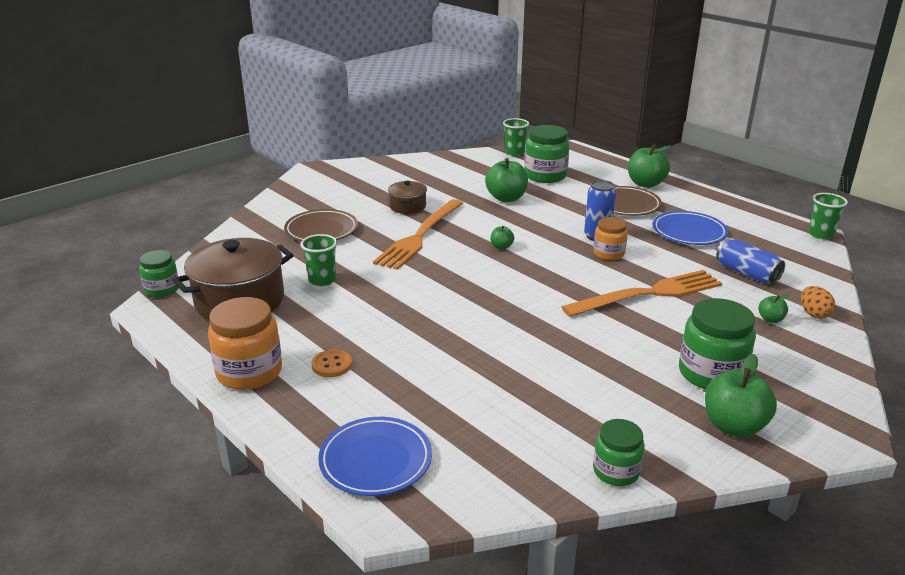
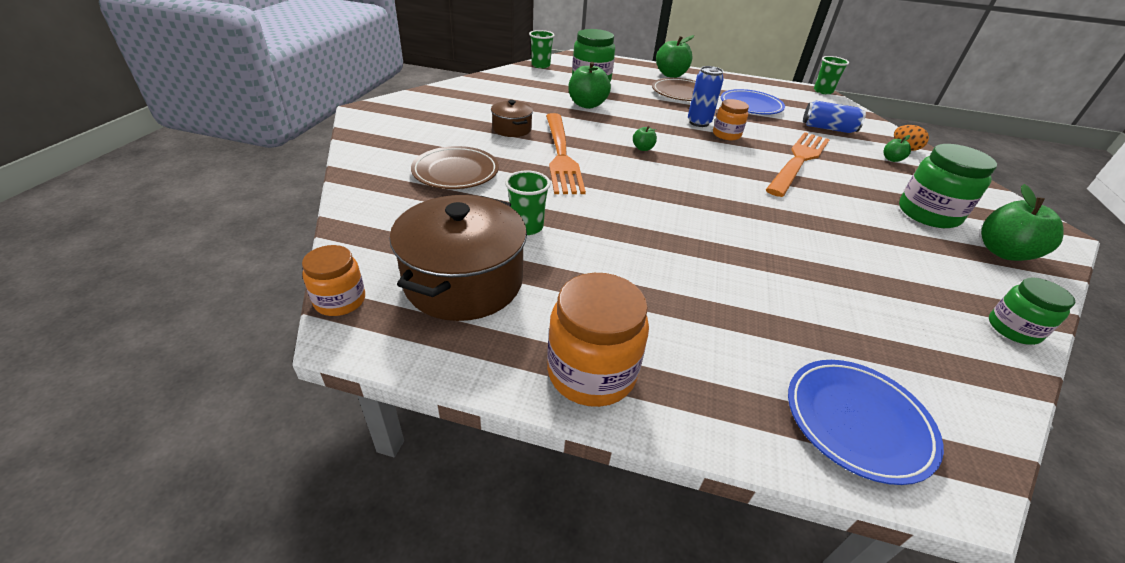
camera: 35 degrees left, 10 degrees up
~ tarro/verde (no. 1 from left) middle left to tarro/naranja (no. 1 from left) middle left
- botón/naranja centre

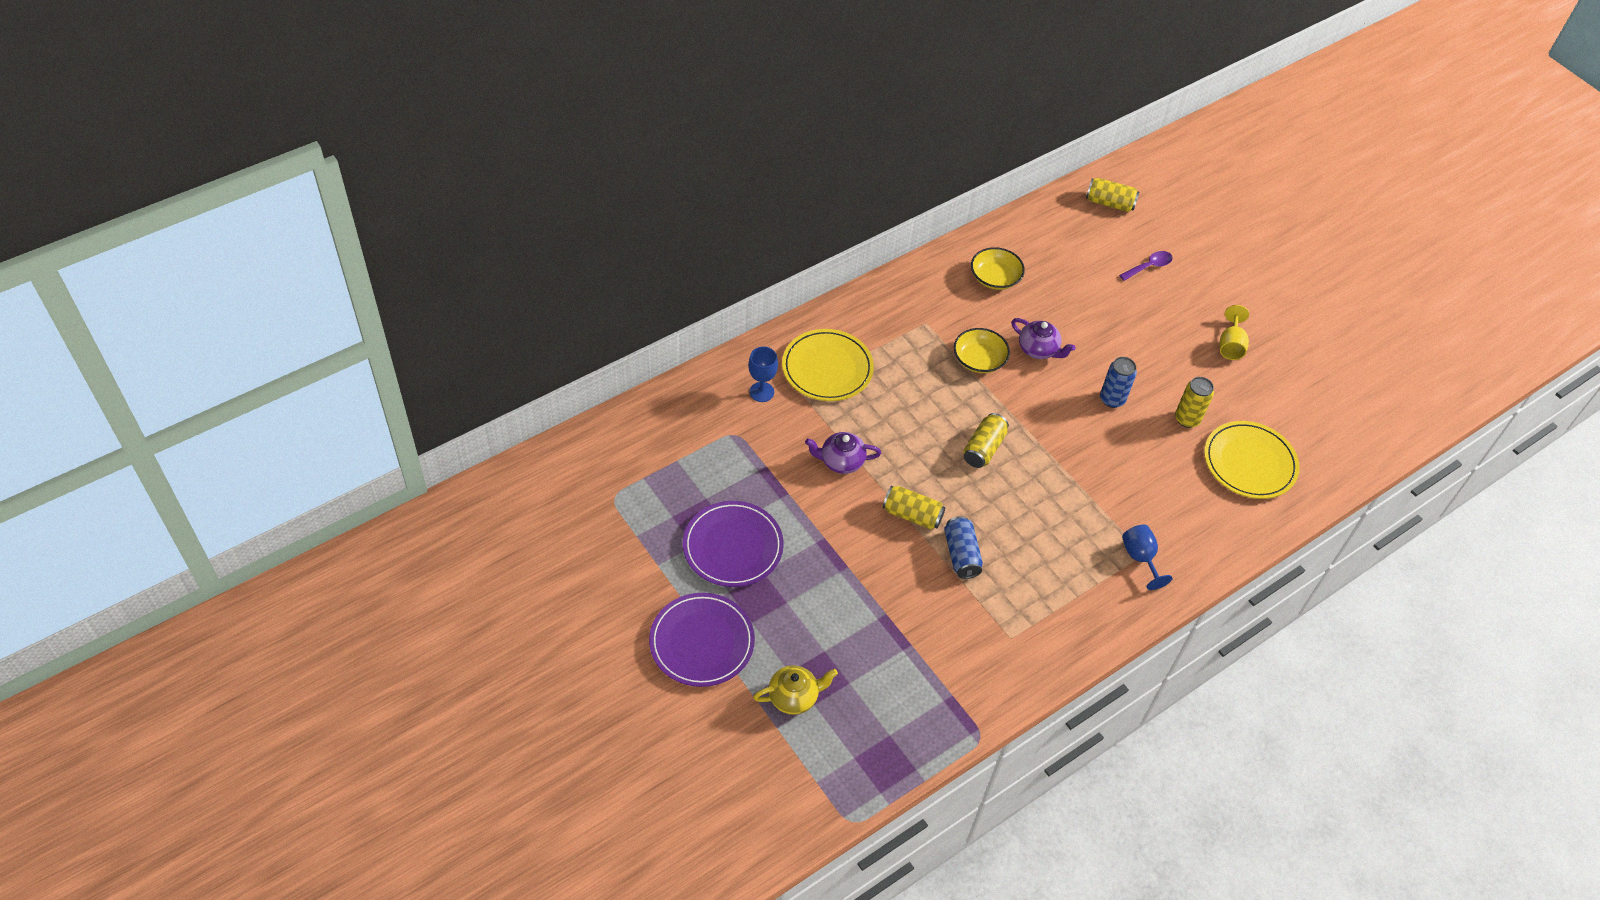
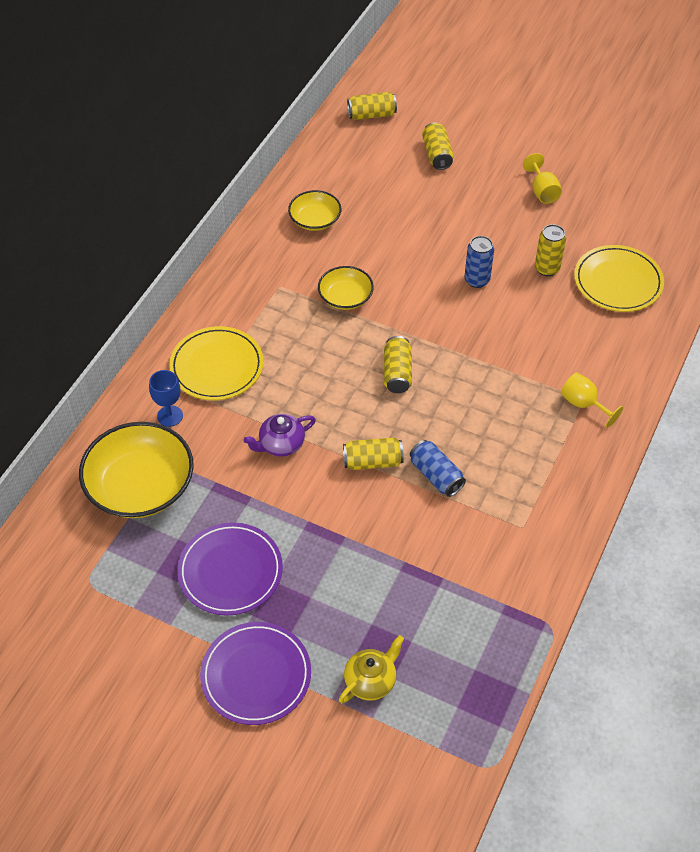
camera: 25 degrees left, 0 degrees up
~ cuchara/morado top right to lata/amarillo (no. 4 from left) top centre
- tetera/morado (no. 2 from left) centre
~ copa/azul (no. 2 from left) middle right to copa/amarillo (no. 2 from left) middle right
+ cuenco/amarillo (no. 1 from left) middle left

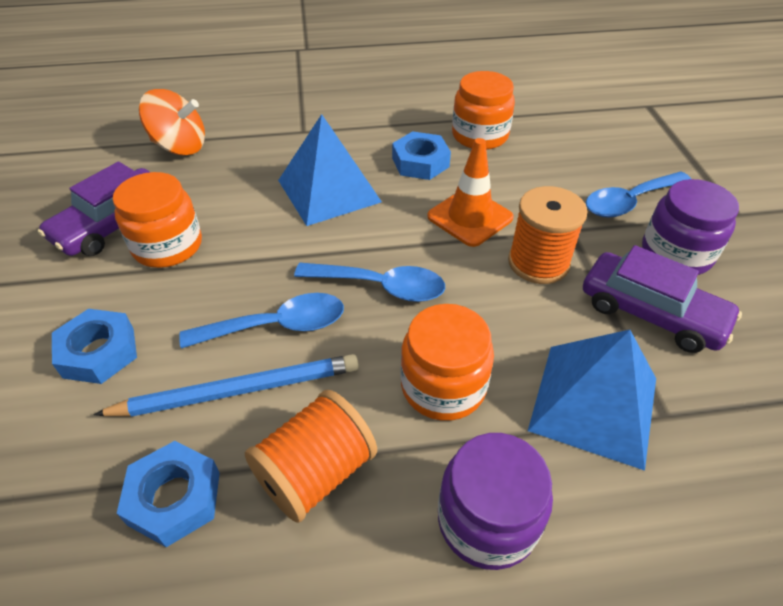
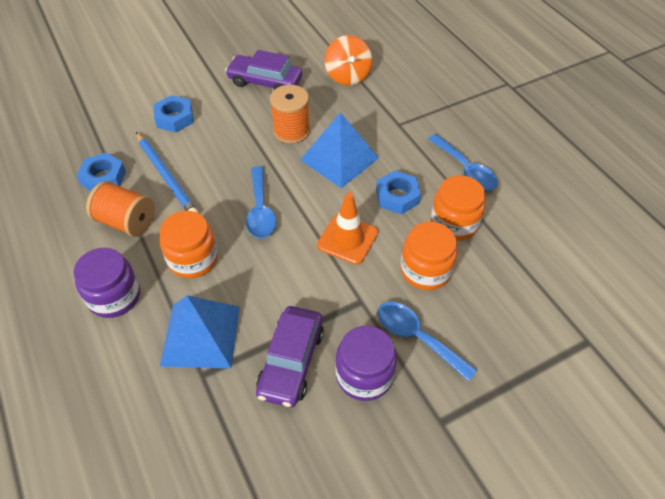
camera: 70 degrees right, 5 degrees up
~ tarro/naranja (no. 1 from left in the first image) middle left to tarro/naranja (no. 2 from left) centre
~ carrete/naranja (no. 2 from left) middle right to top centre
~ cuchara/azul (no. 1 from left in the first image) centre to cuchara/azul (no. 3 from left) top right

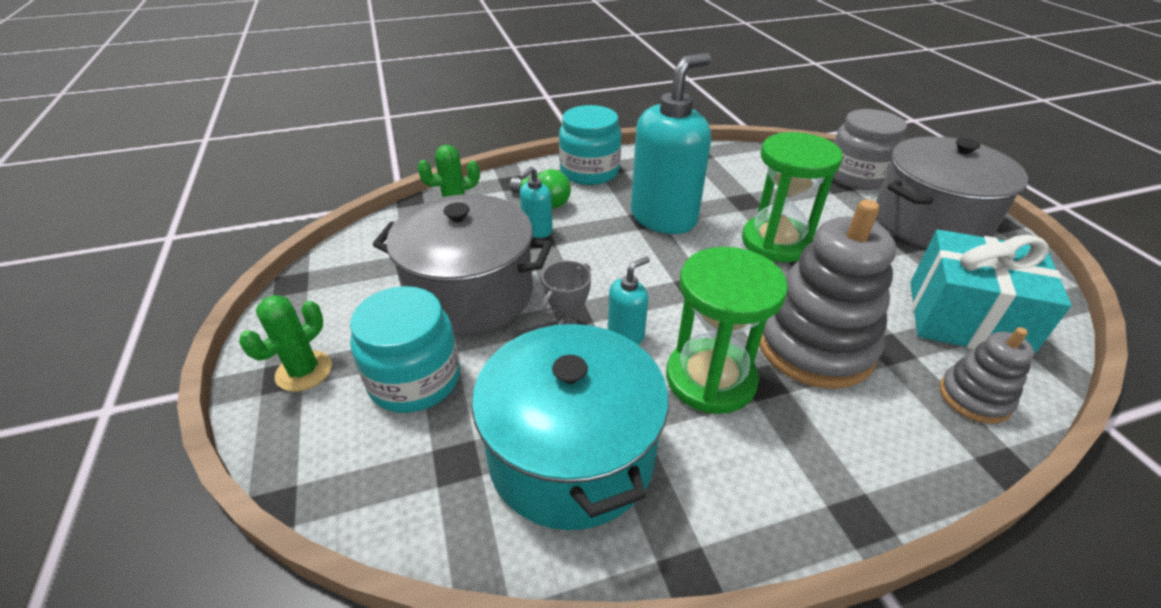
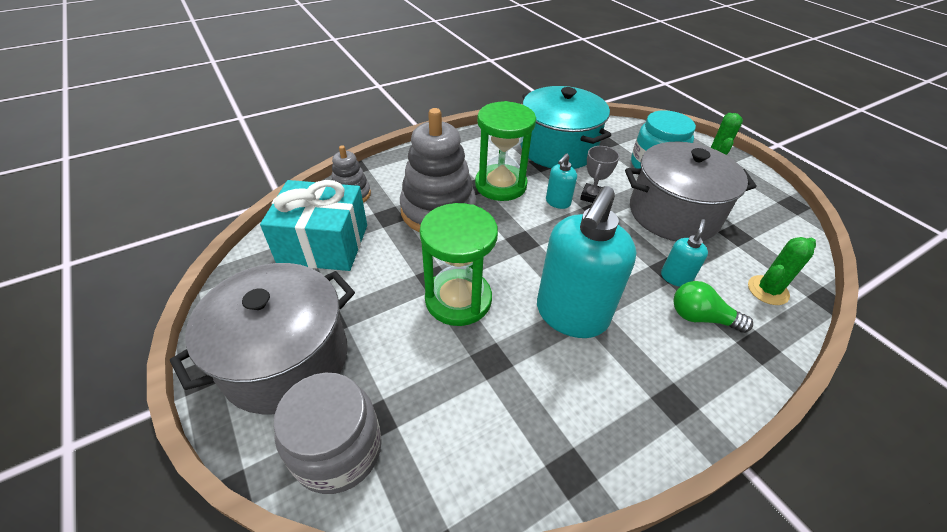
camera: 165 degrees right, 5 degrees up
- tarro/turquesa (no. 2 from left) top centre

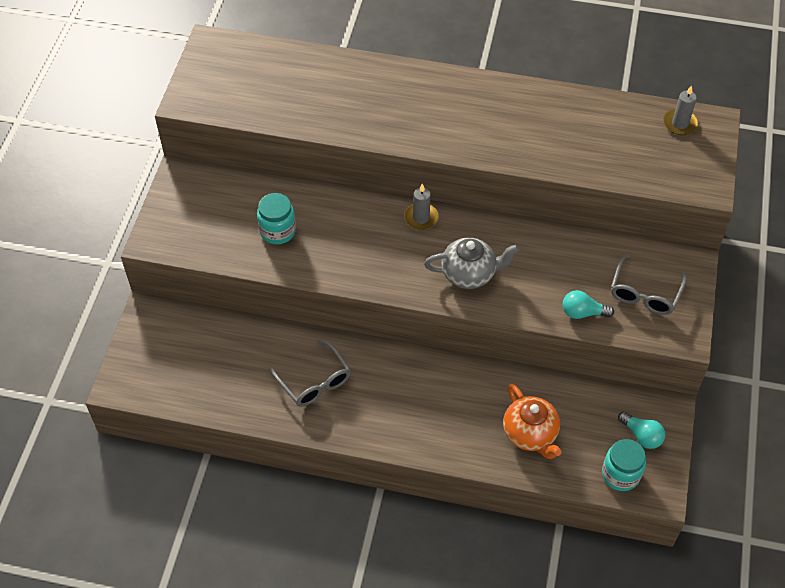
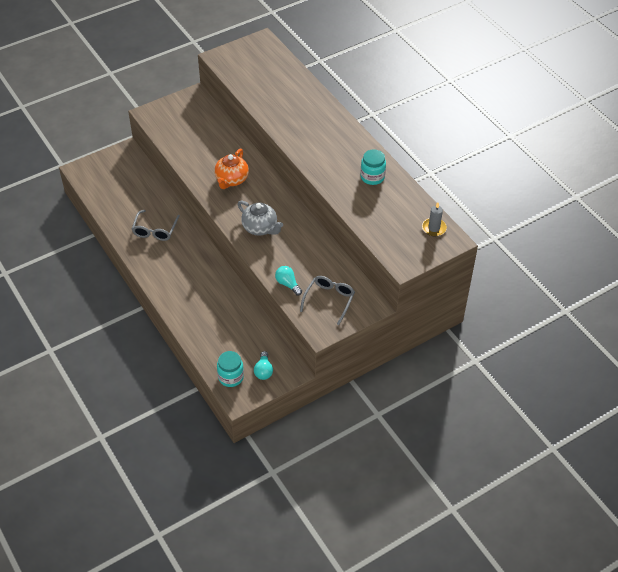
camera: 45 degrees right, 5 degrees down
- vela/gris (no. 1 from left) centre
~ tarro/turquesa (no. 1 from left in the first image) centre to tarro/turquesa (no. 2 from left) top centre
~ gafas/gris (no. 2 from left) middle right = centre 135 degrees clockwise
~ tetera/naranja bottom right to top centre

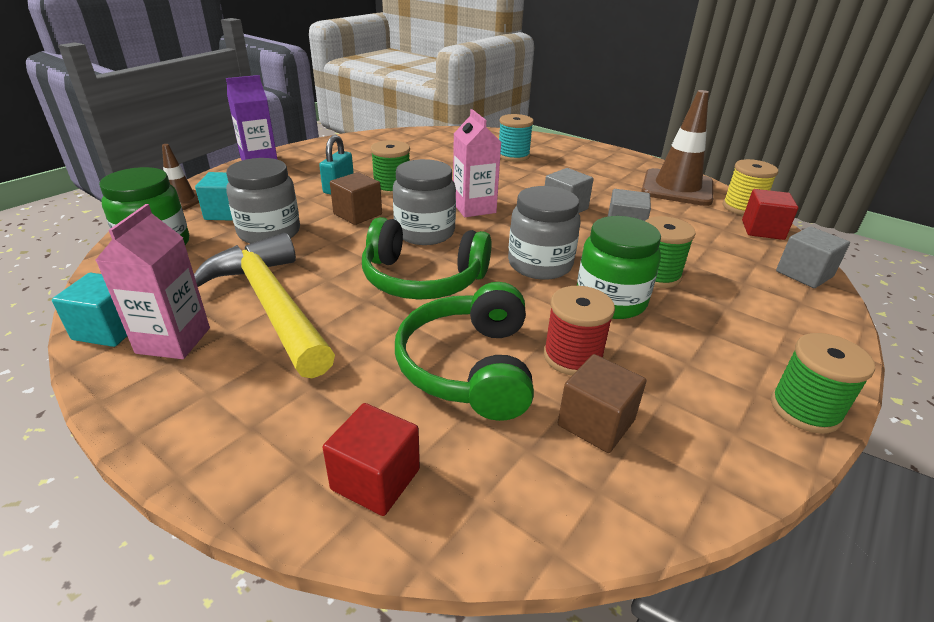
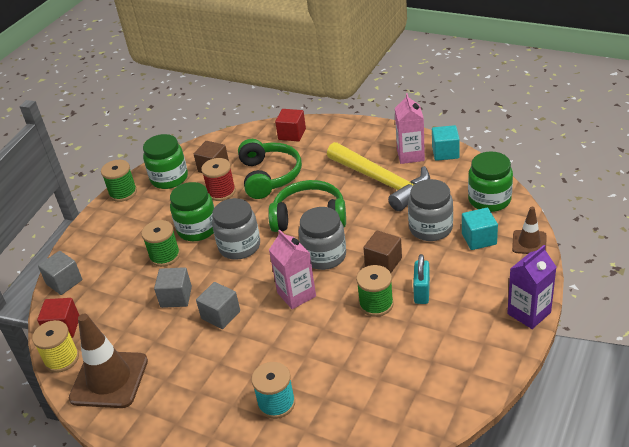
camera: 175 degrees right, 5 degrees up
+ tarro/verde (no. 1 from left) middle left

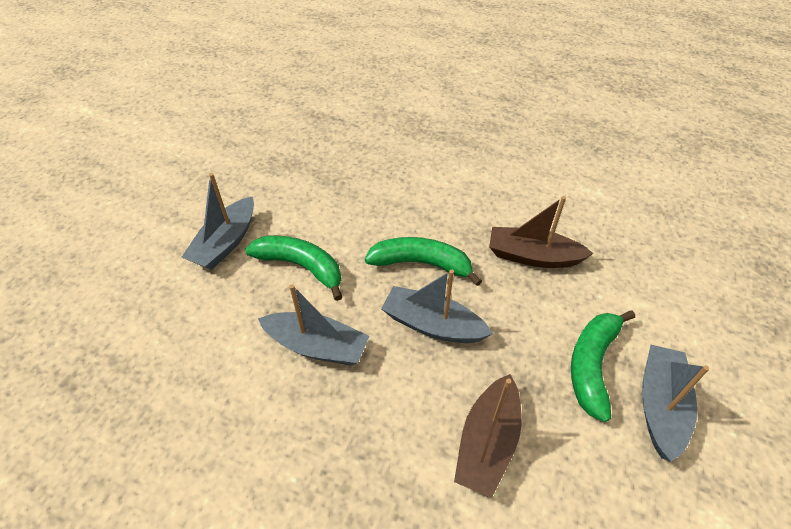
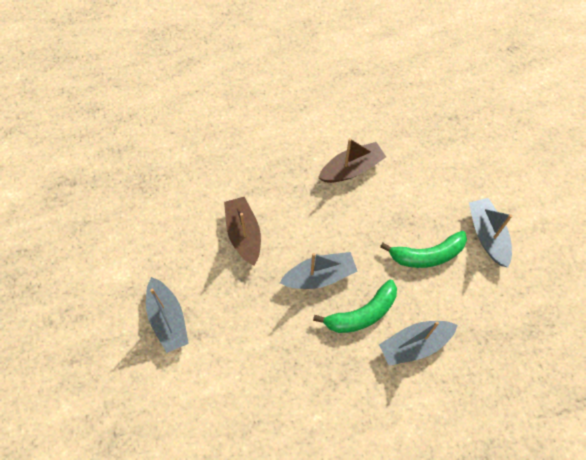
camera: 140 degrees right, 15 degrees up
~ barco/marrón (no. 2 from left) middle right to centre
~ barco/gris (no. 2 from left in the first image) centre to barco/gris (no. 3 from left) bottom right
- plátano/verde (no. 3 from left) bottom right

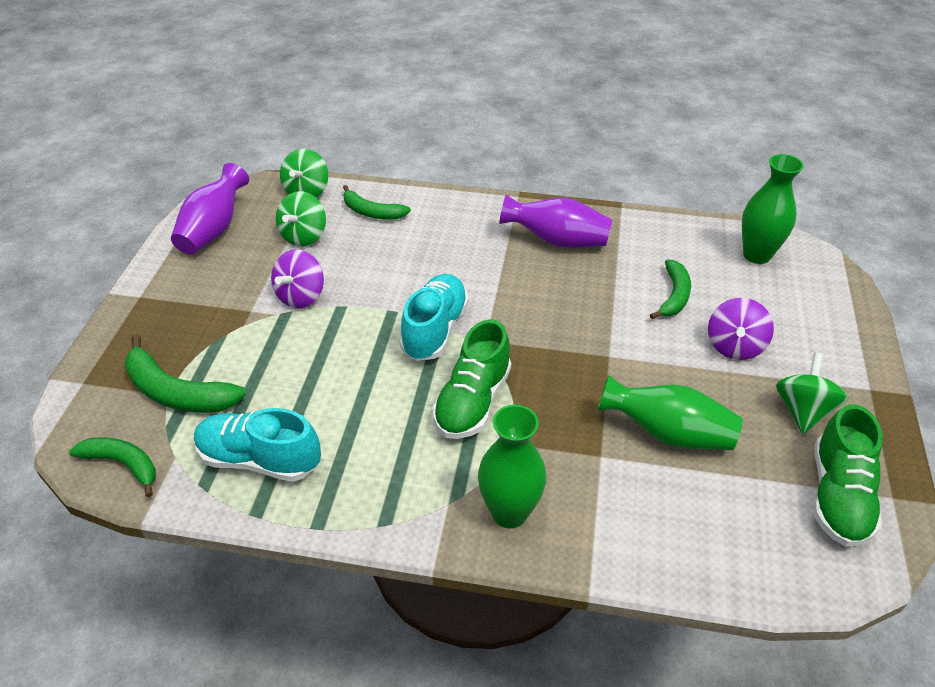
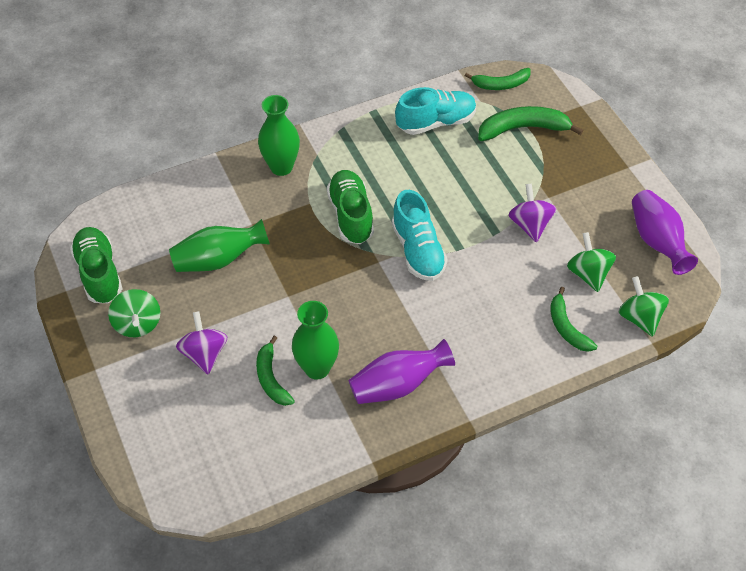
camera: 145 degrees right, 10 degrees up
~ florero/verde (no. 3 from left) top right to centre
~ plátano/verde (no. 3 from left in the first image) top centre = middle right 105 degrees counterclockwise

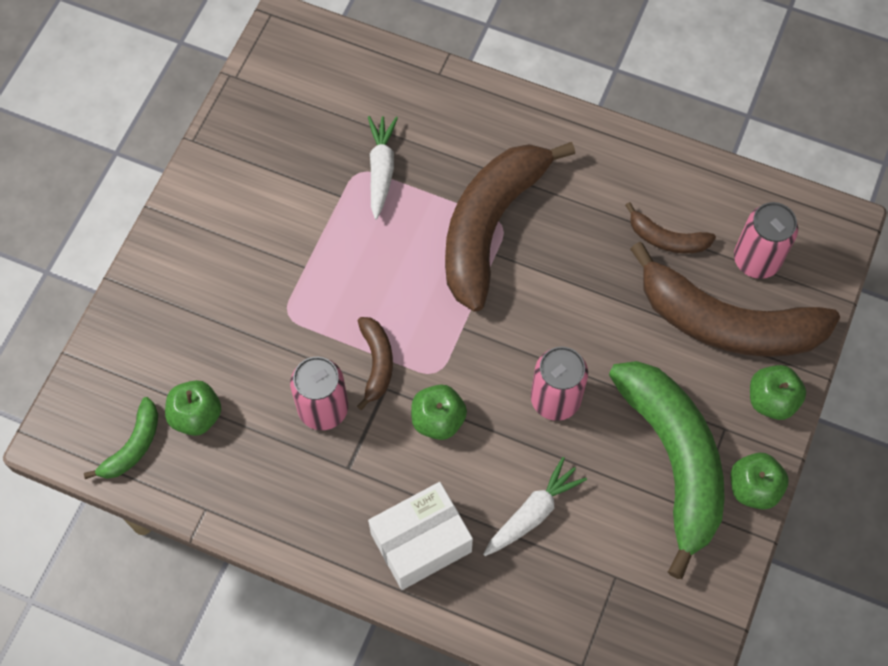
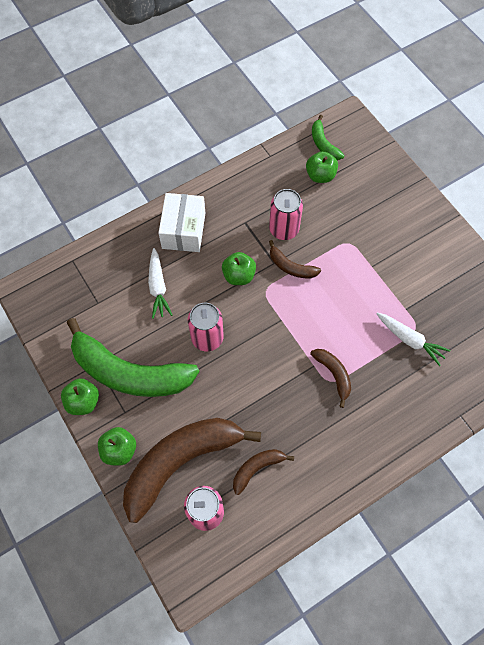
camera: 125 degrees right, 0 degrees up
~ plátano/marrón (no. 2 from left in the first image) centre = middle right x0.45

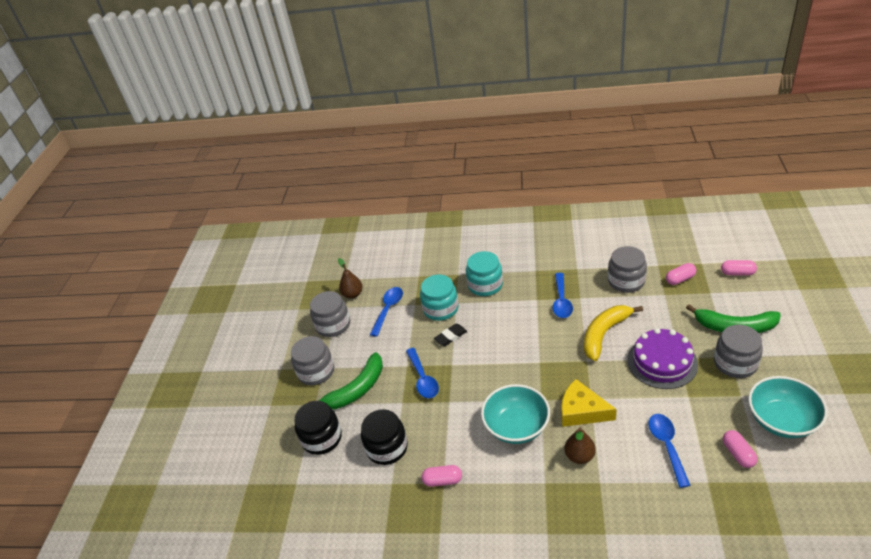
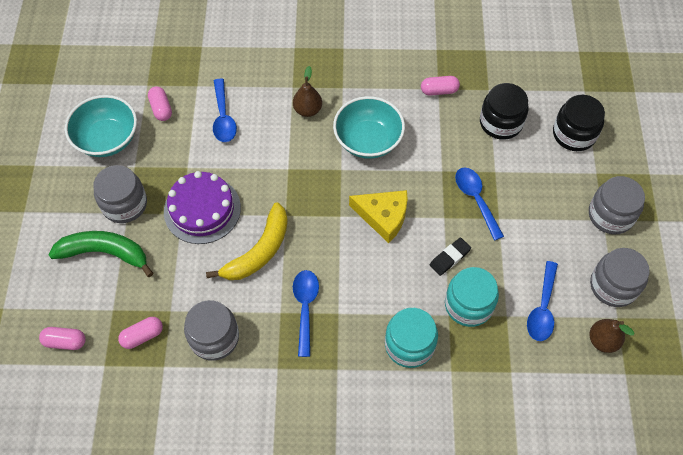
camera: 170 degrees right, 20 degrees up
- plátano/verde (no. 1 from left) bottom centre
~ queso/amarillo bottom right to centre

